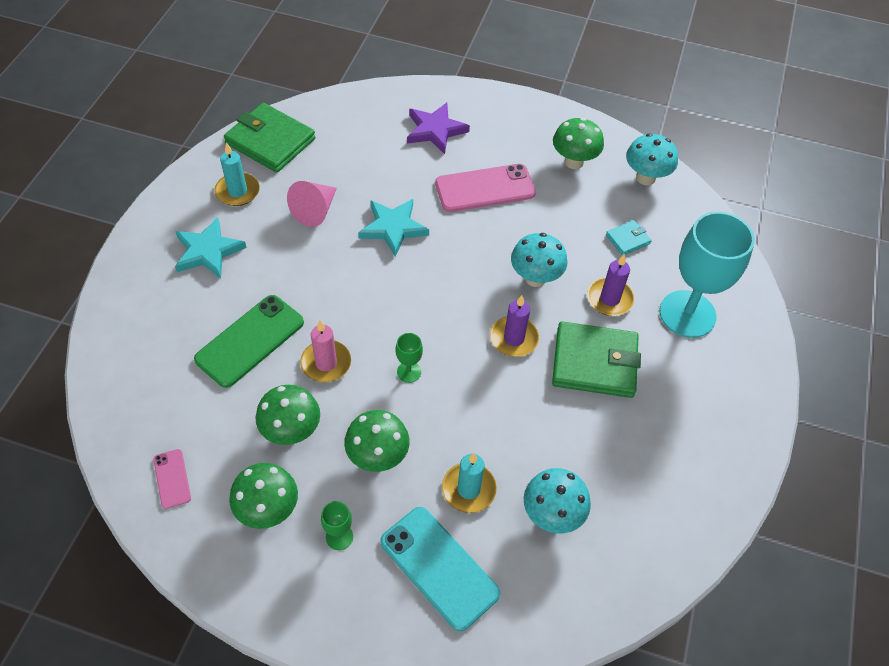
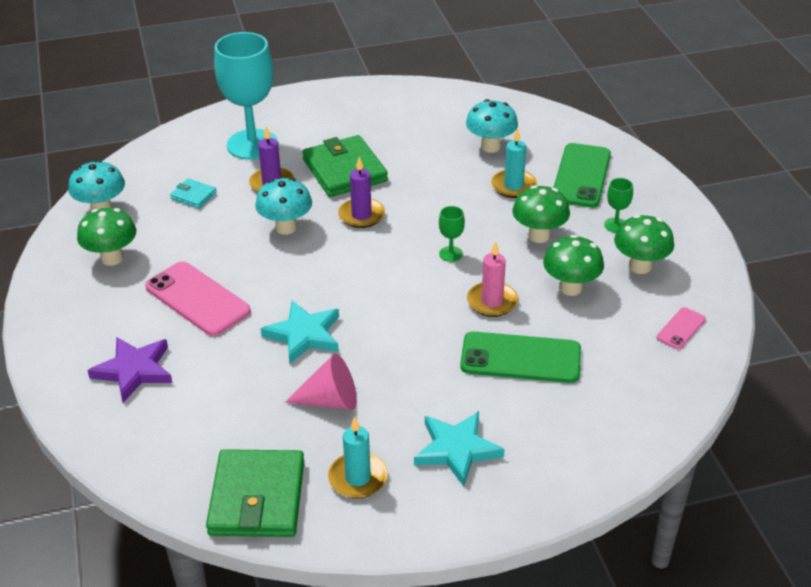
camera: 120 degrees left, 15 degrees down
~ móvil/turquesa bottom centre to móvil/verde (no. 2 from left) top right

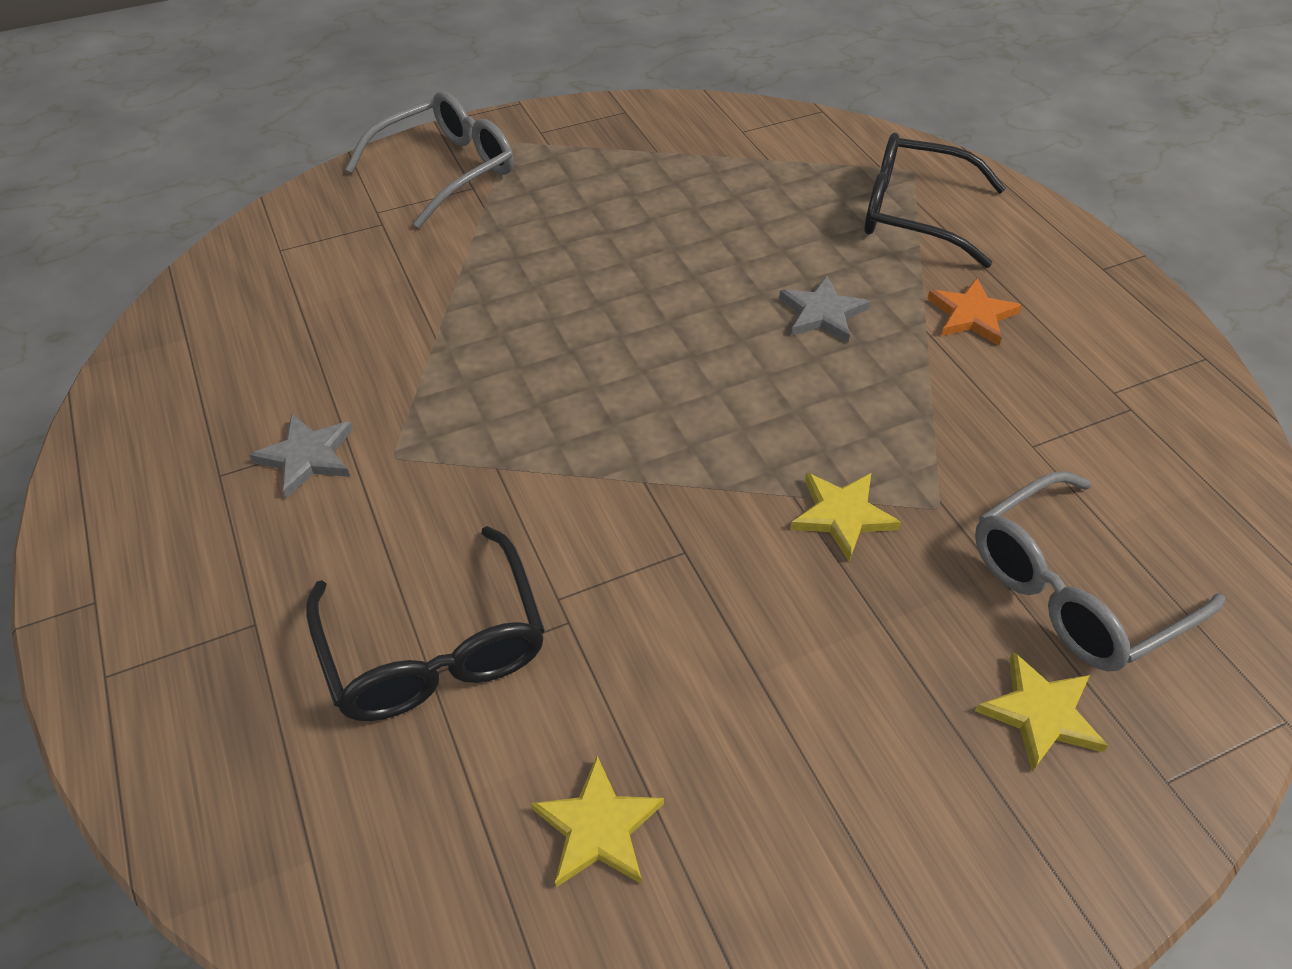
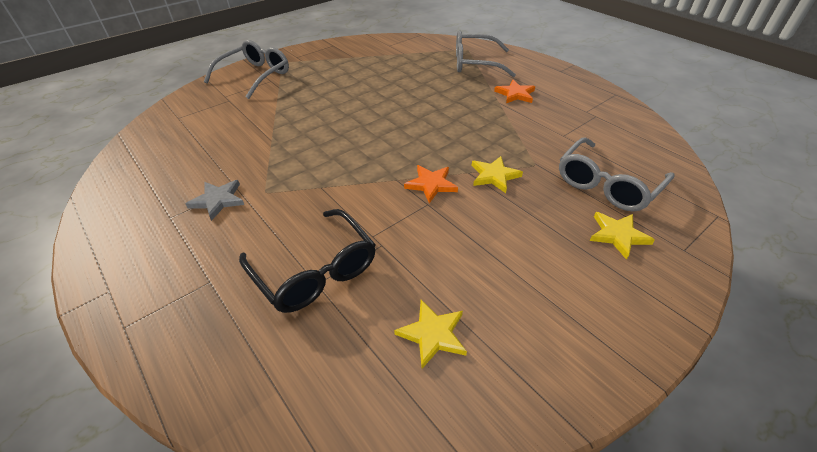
camera: 15 degrees left, 5 degrees down
~ gafas/negro (no. 2 from left) top right to gafas/gris (no. 2 from left) top centre
- estrella/gris (no. 2 from left) top centre
+ estrella/naranja (no. 1 from left) centre

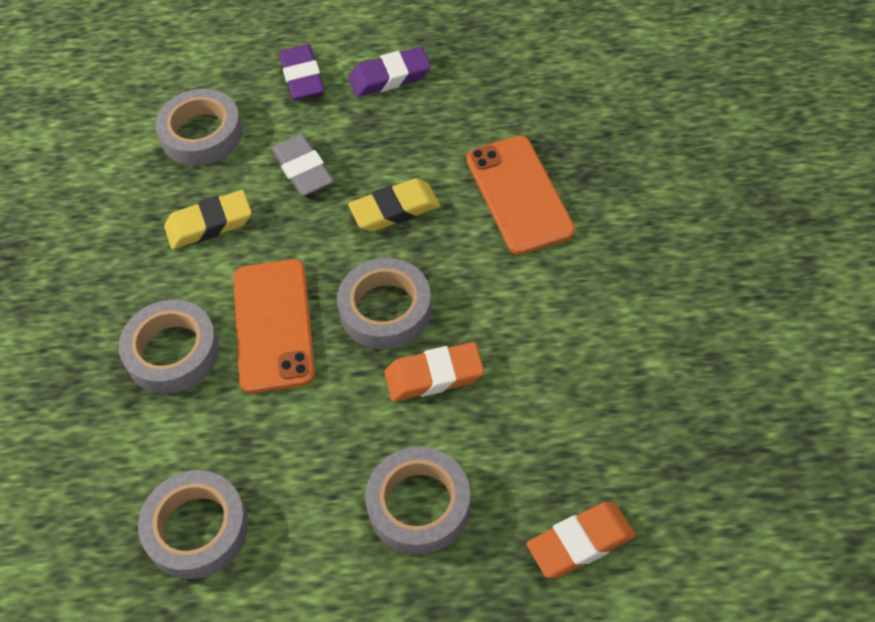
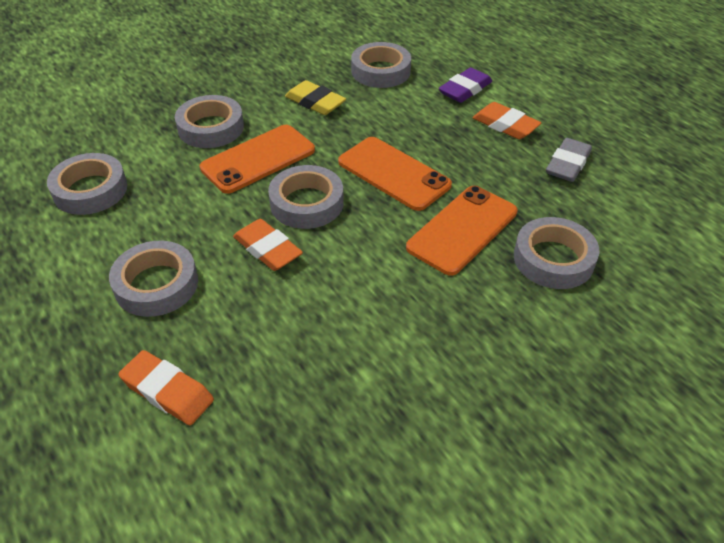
camera: 55 degrees right, 10 degrees down
~ goma de borrar/morado (no. 2 from left) top centre to goma de borrar/naranja (no. 3 from left) top right
~ goma de borrar/gris top centre to top right
~ goma de borrar/amarillo (no. 2 from left) top centre to móvil/naranja (no. 2 from left) top centre
+ cinta adhesiva/gris (no. 6 from left) middle right

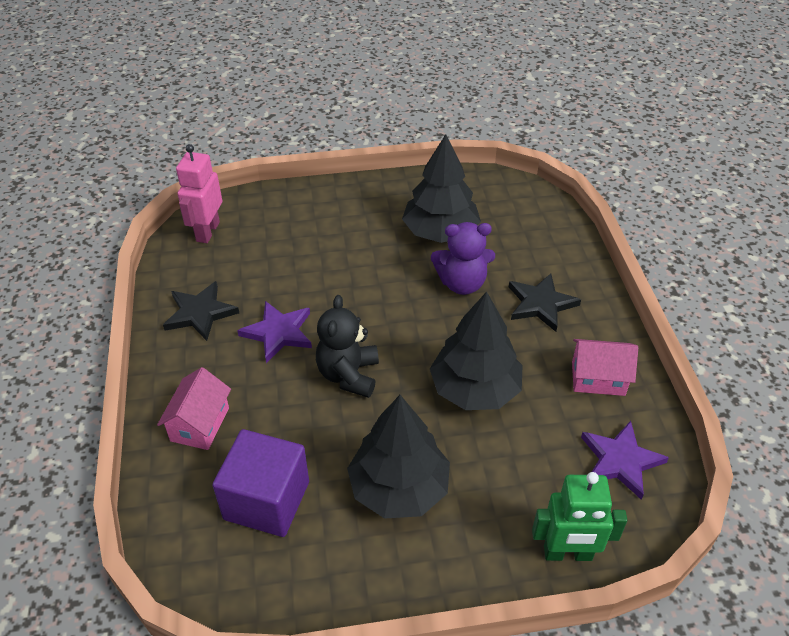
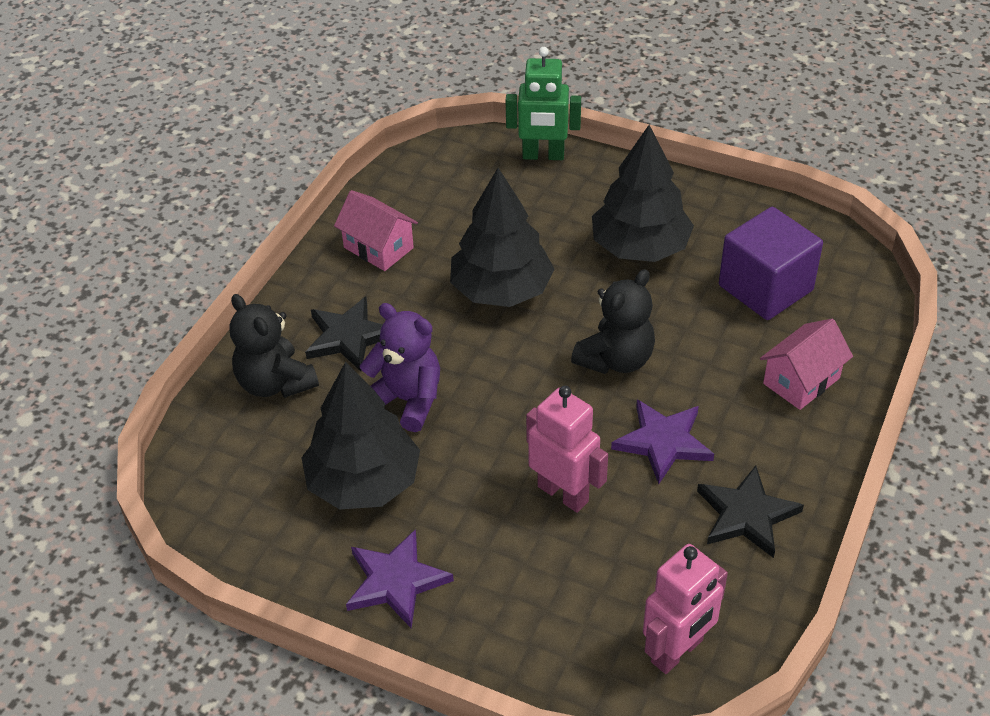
camera: 145 degrees left, 0 degrees up
~ estrella/morado (no. 2 from left in the first image) bottom right to estrella/morado (no. 1 from left) bottom centre
~ robot/verde bottom right = top centre 150 degrees clockwise
+ osito/negro (no. 1 from left) middle left
+ robot/rosa (no. 1 from left) centre

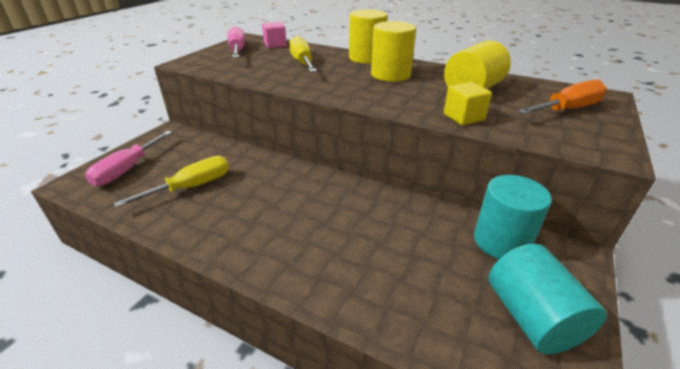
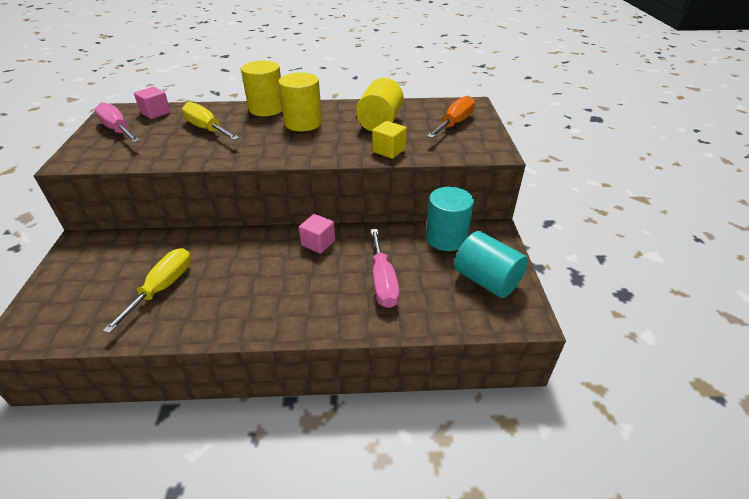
camera: 30 degrees left, 5 degrees up
~ destornillador/rosa (no. 1 from left in the first image) middle left to destornillador/rosa (no. 2 from left) centre
+ cubo/rosa (no. 2 from left) centre

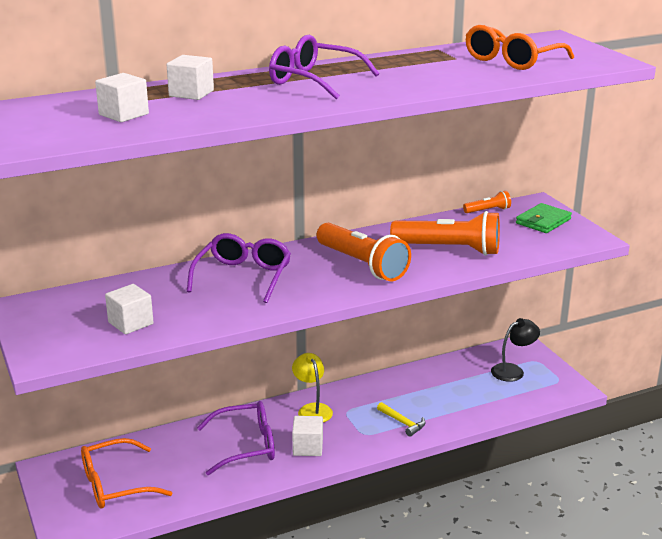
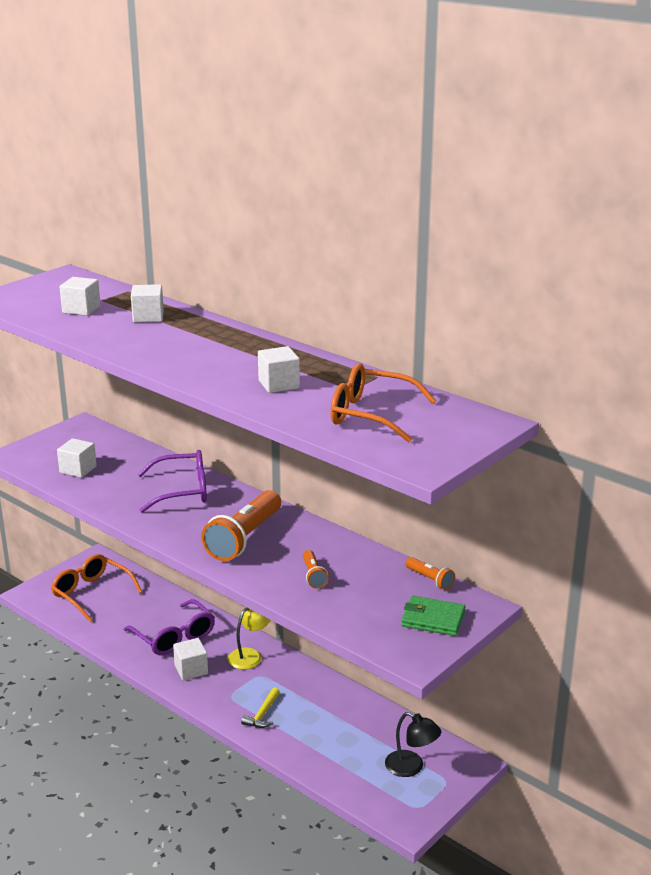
camera: 65 degrees right, 0 degrees up
- gafas/morado (no. 3 from left) top centre
~ lámpara de mano/naranja (no. 2 from left) middle right = centre x0.47
+ cubo/blanco (no. 5 from left) centre

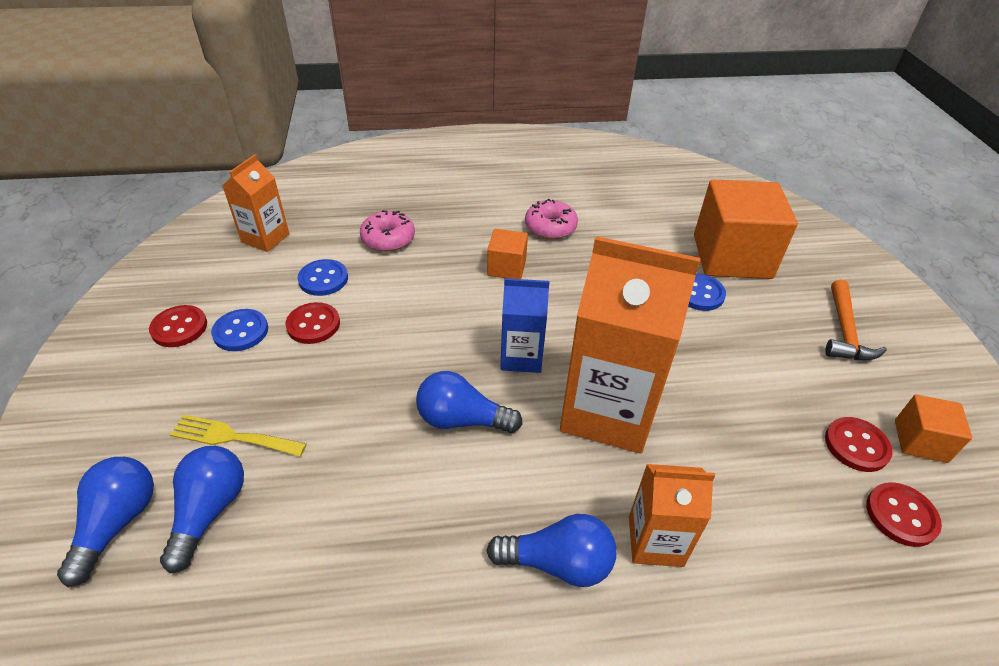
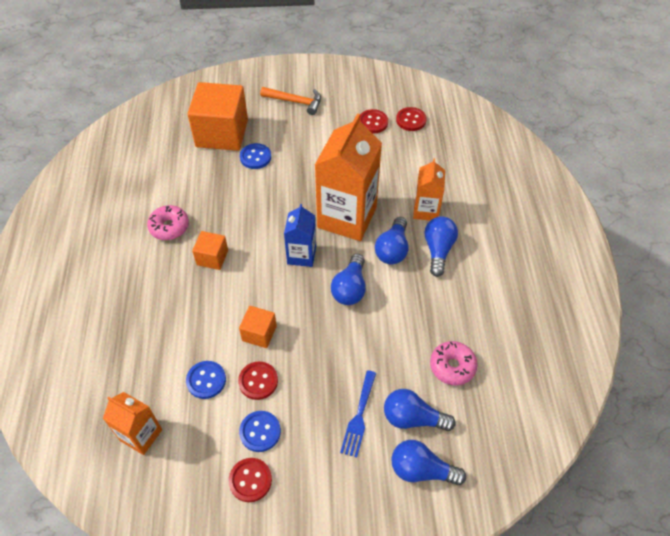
camera: 85 degrees left, 10 degrees up
~ rosquilla/rosa (no. 1 from left in the first image) centre to rosquilla/rosa (no. 2 from left) bottom right
~ cubo/naranja (no. 3 from left) middle right to centre
~ tenedor/amarillo middle left to tenedor/azul bottom centre
+ bombilla/azul (no. 2 from left) centre

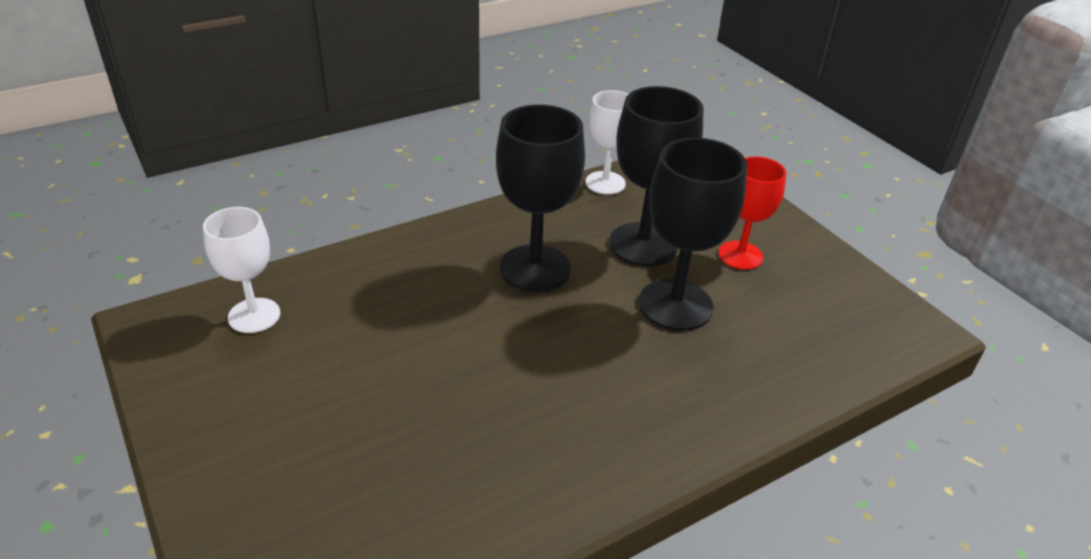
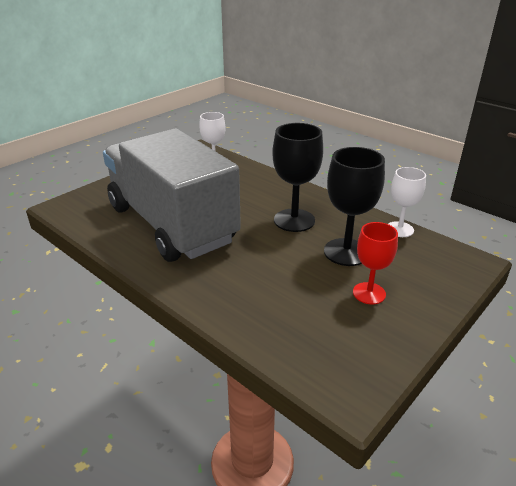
camera: 75 degrees right, 5 degrees down
- copa/negro (no. 3 from left) centre
+ camión/gris centre

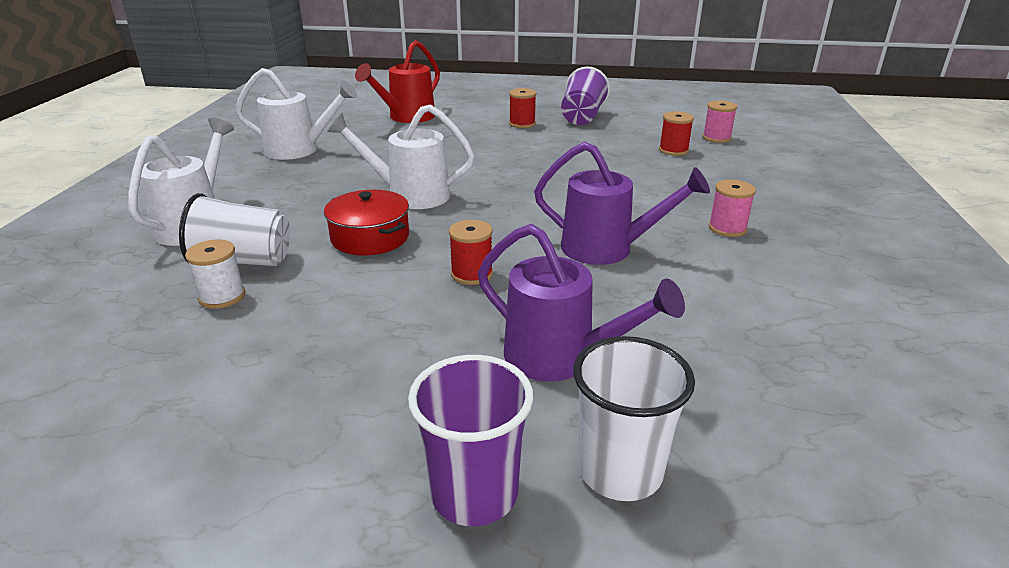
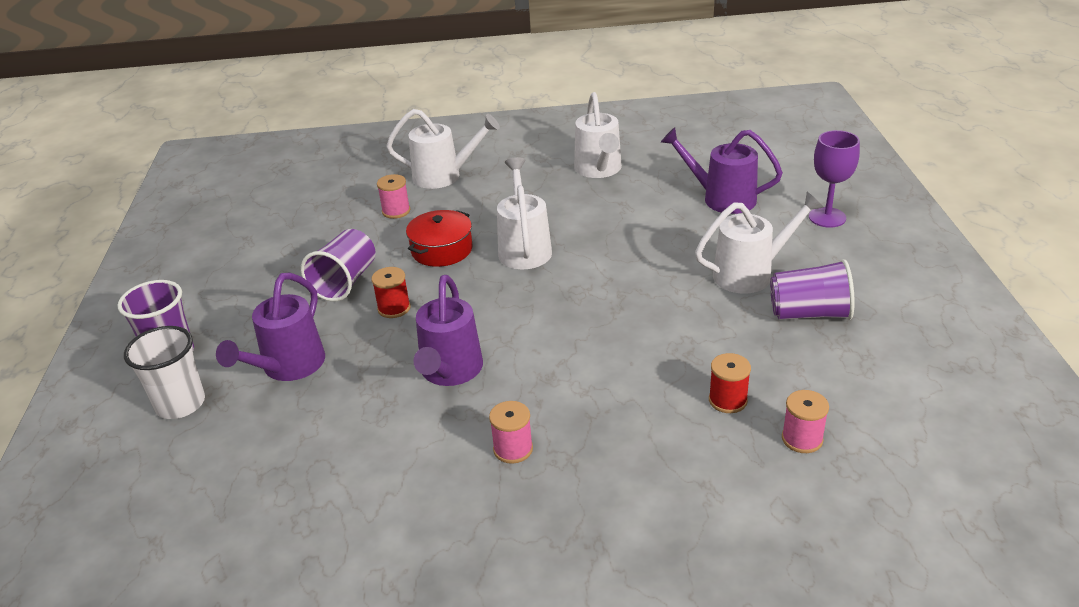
camera: 80 degrees right, 5 degrees up
~ regadera/rojo top centre to regadera/morado (no. 3 from left) top right
~ carrete/rojo (no. 2 from left) top centre to regadera/blanco (no. 4 from left) middle right
~ vaso/blanco (no. 1 from left) middle left to carrete/rosa (no. 1 from left) top centre
- carrete/blanco middle left
+ copa/morado top right
+ vaso/morado (no. 2 from left) middle left

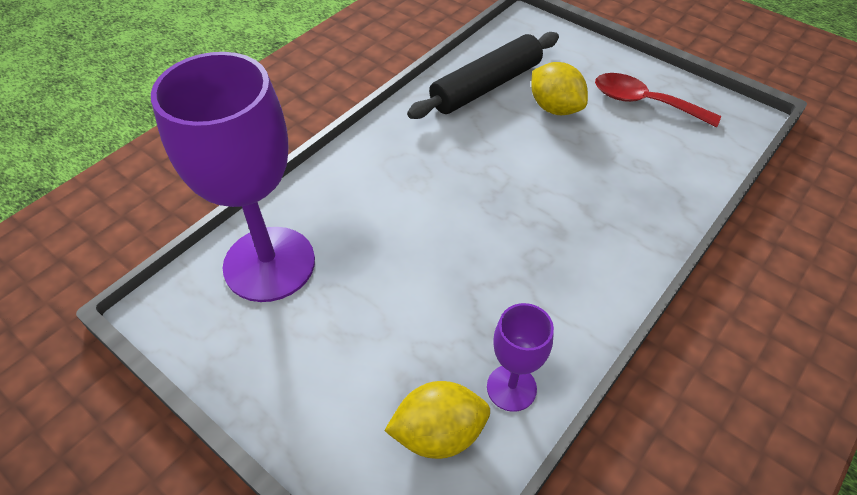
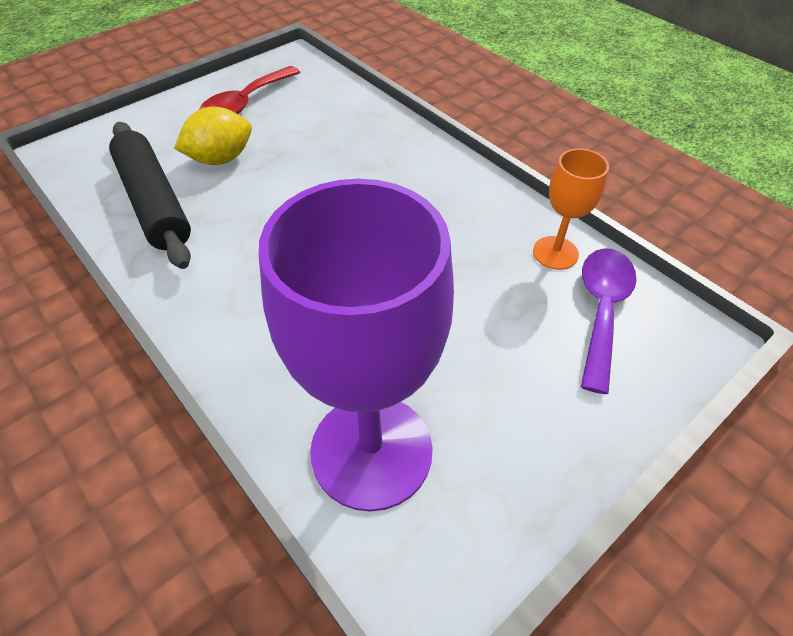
camera: 80 degrees left, 0 degrees up
~ copa/morado (no. 2 from left) bottom centre to copa/naranja top right
~ limón/amarillo (no. 1 from left) bottom centre to cuchara/morado middle right

